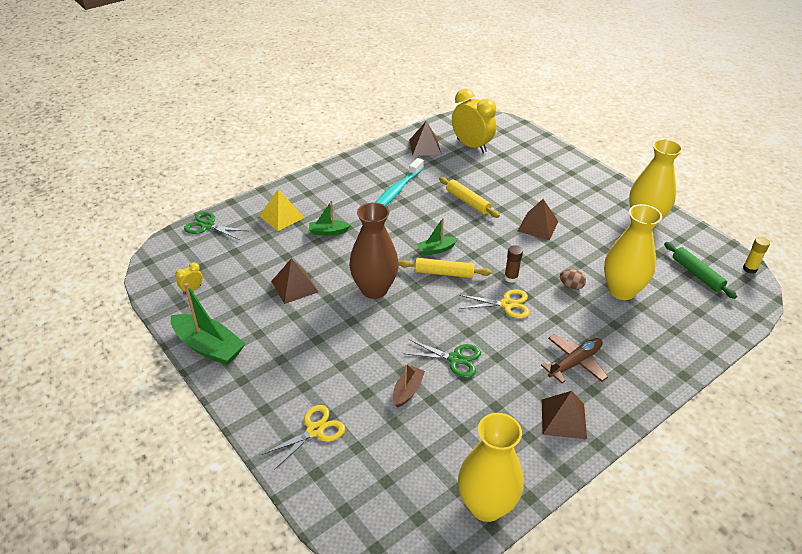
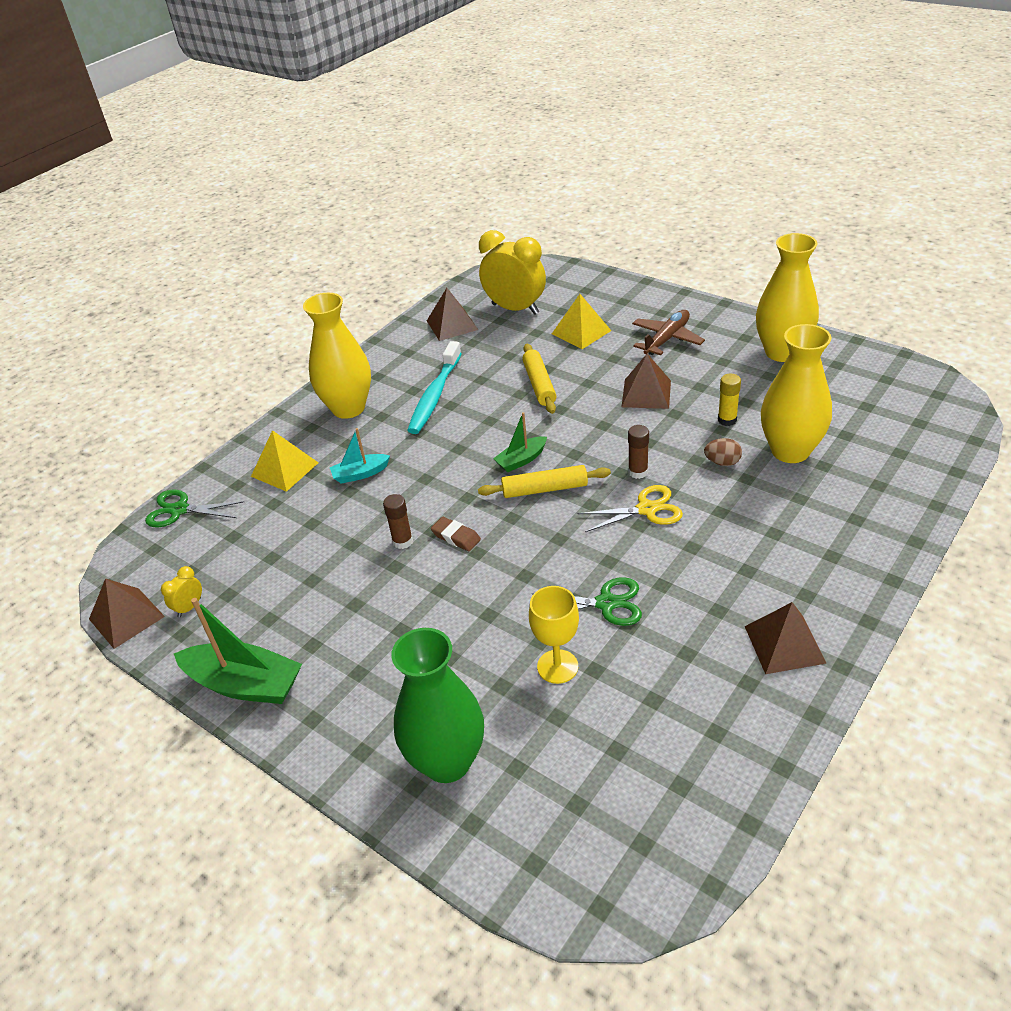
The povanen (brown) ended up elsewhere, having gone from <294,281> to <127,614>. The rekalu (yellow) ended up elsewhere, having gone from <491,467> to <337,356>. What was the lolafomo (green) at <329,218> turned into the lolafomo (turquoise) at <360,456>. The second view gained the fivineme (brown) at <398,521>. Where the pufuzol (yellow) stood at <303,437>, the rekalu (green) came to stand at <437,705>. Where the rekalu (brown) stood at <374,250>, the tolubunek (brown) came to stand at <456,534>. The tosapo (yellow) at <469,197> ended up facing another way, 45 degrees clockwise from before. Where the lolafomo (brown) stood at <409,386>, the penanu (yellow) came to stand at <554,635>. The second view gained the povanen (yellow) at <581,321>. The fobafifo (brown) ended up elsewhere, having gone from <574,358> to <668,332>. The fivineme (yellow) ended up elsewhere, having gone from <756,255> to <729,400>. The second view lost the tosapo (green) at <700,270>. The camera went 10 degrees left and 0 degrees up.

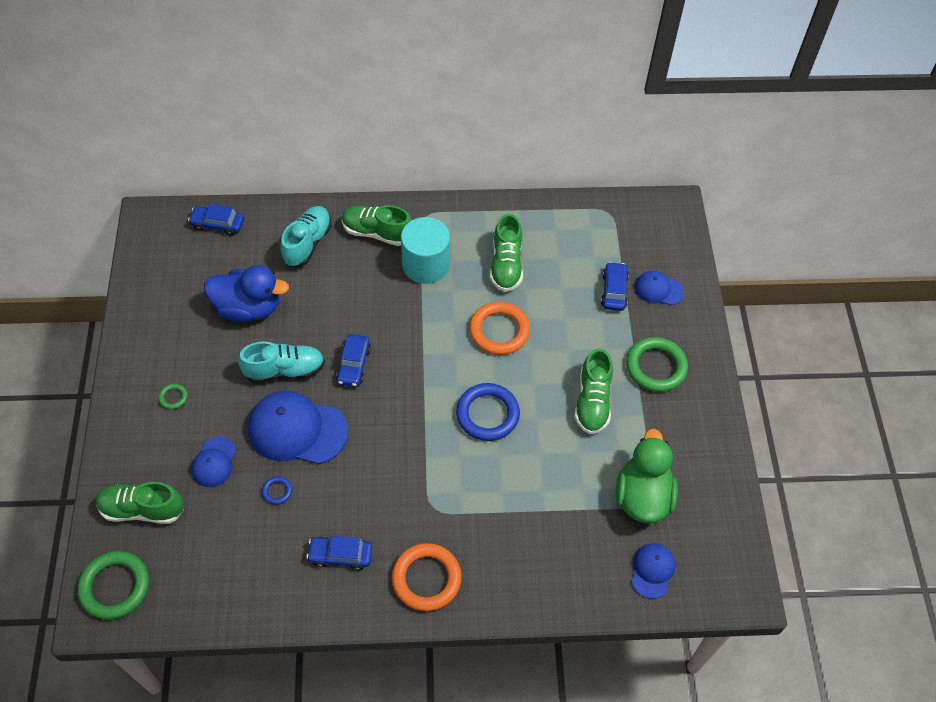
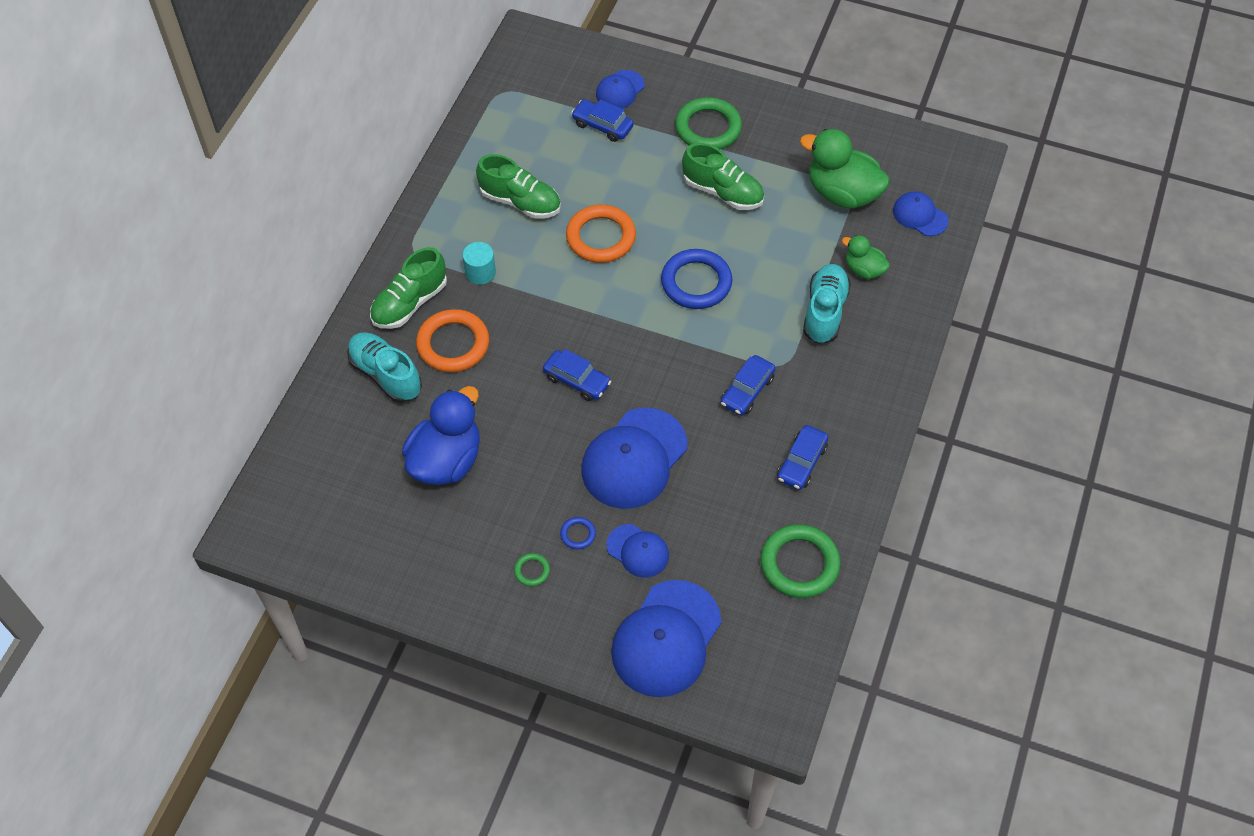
The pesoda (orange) ended up elsewhere, having gone from <427,577> to <452,340>. The size of the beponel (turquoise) at <425,250> changed by a factor of 0.53. The pesoda (blue) ended up elsewhere, having gone from <277,490> to <578,533>. Where the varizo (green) stood at <140,503>, the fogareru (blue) came to stand at <666,638>. The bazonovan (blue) ended up elsewhere, having gone from <216,220> to <748,385>. The pesoda (green) ended up elsewhere, having gone from <113,585> to <800,561>. The varizo (turquoise) ended up elsewhere, having gone from <281,362> to <827,304>. The second view gained the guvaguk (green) at <866,257>. The camera went 65 degrees left and 0 degrees up.

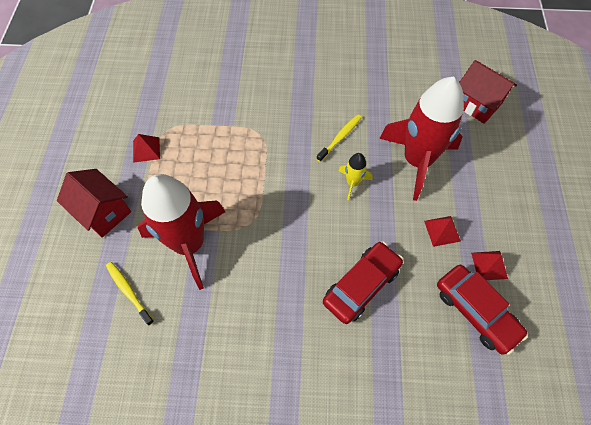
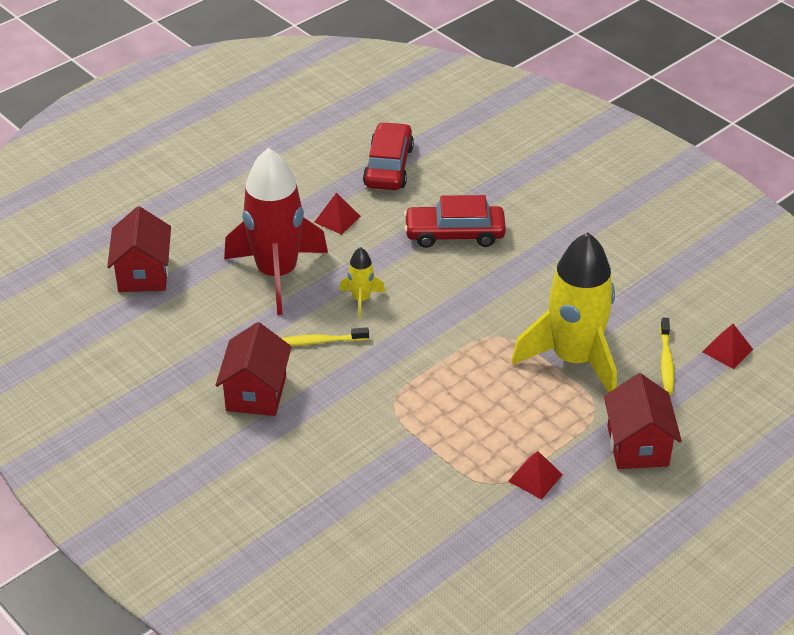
The second view gained the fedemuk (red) at <254,369>. What was the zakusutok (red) at <181,232> turned into the zakusutok (yellow) at <564,313>. The povanen (red) ended up elsewhere, having gone from <489,265> to <727,346>. The camera went 135 degrees left and 20 degrees down.

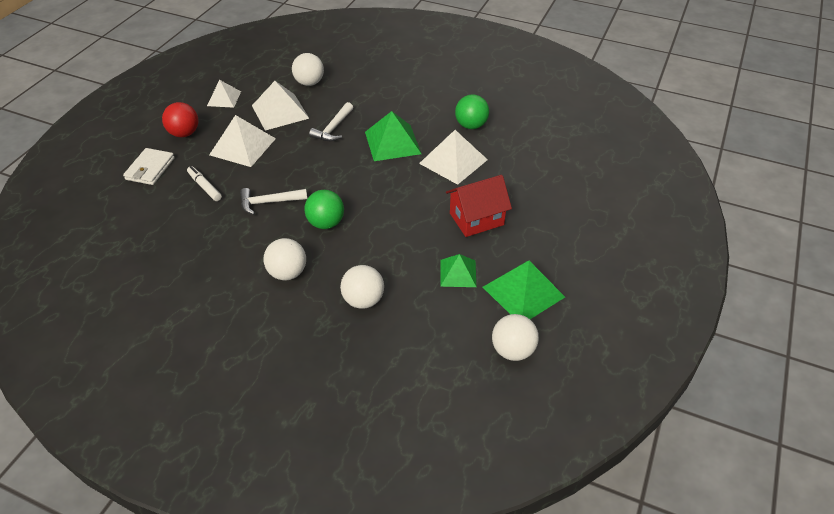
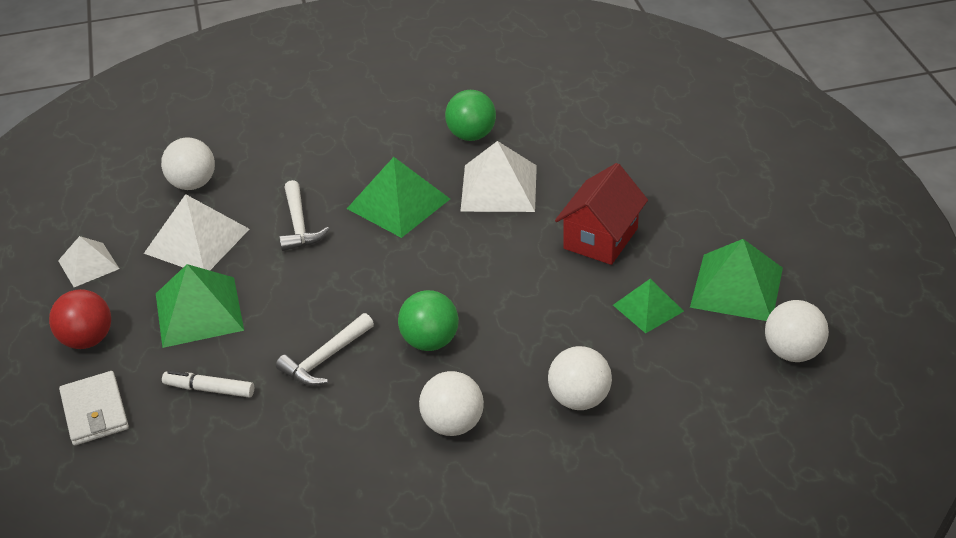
What was the povanen (white) at <242,141> turned into the povanen (green) at <200,306>. The camera went 35 degrees left and 5 degrees down.

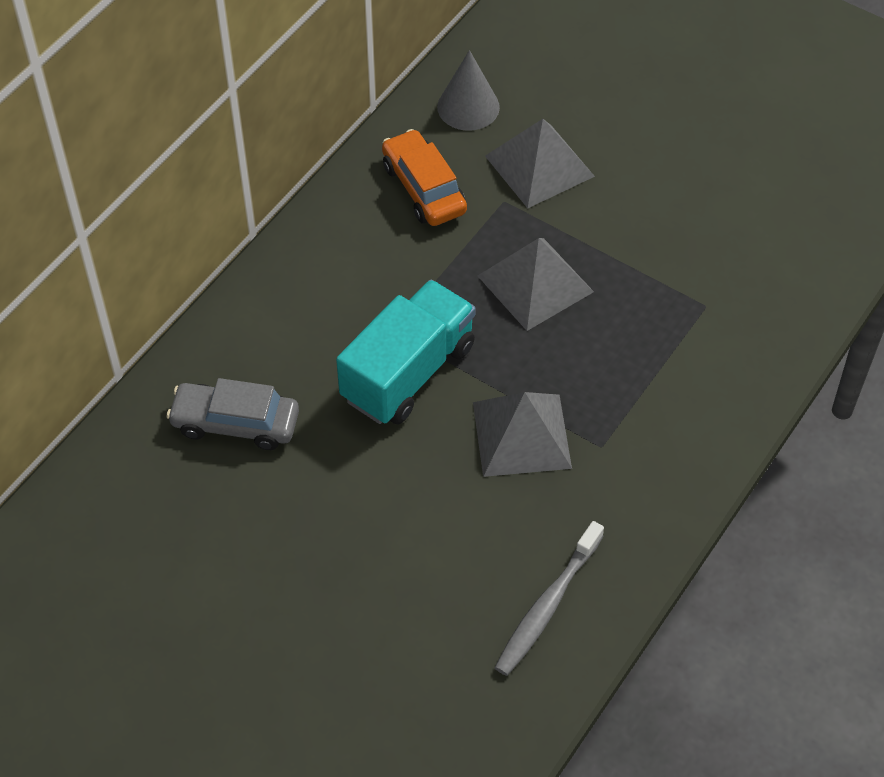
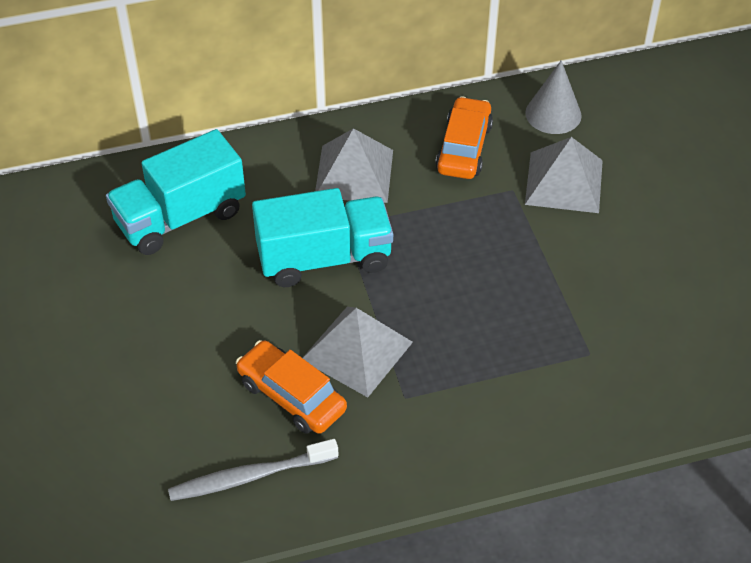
Where the bazonovan (grey) stood at <233,414>, the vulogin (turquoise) came to stand at <176,192>. The second view gained the bazonovan (orange) at <291,387>. The povanen (grey) ended up elsewhere, having gone from <536,284> to <354,165>. The camera went 40 degrees right and 5 degrees down.

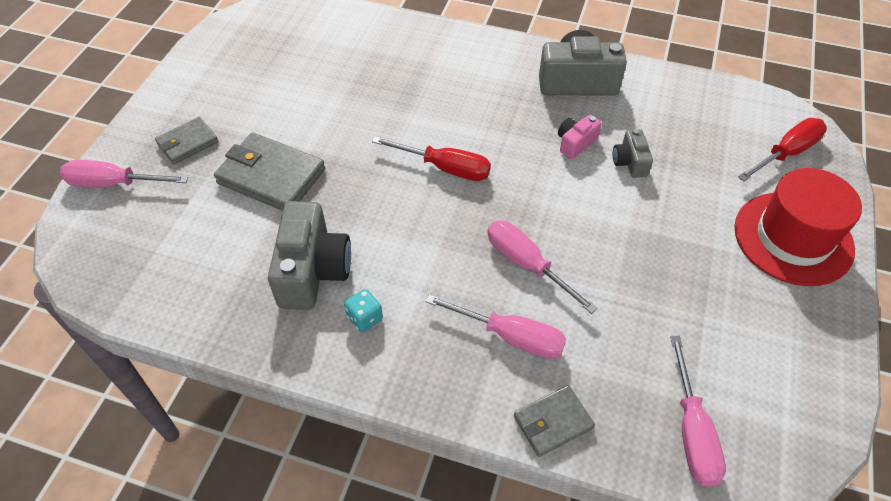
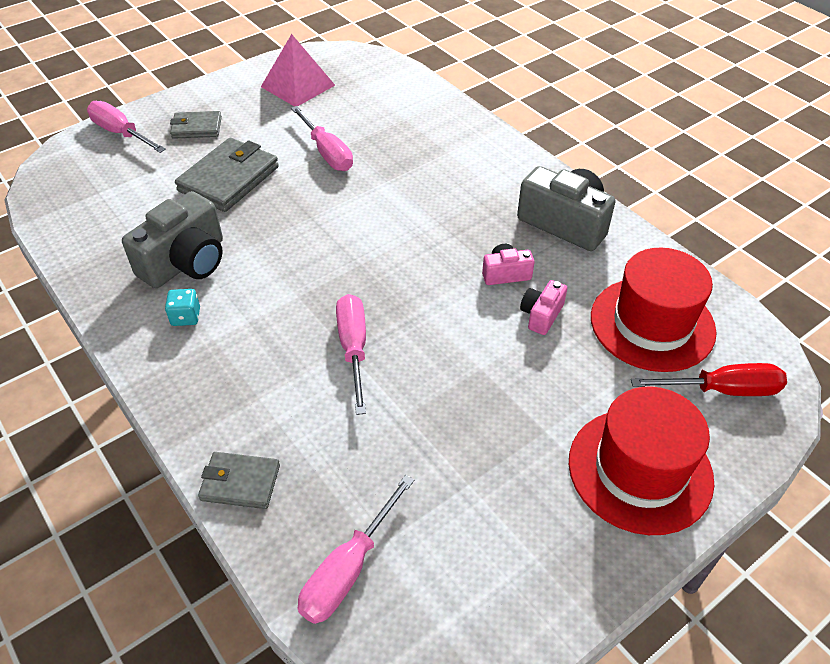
The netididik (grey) at <269,171> ended up facing another way, 60 degrees clockwise from before. The second view gained the povanen (pink) at <298,70>. The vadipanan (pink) ended up elsewhere, having gone from <495,326> to <322,138>. What was the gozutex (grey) at <633,153> turned into the gozutex (pink) at <543,307>. The second view gained the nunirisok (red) at <654,310>. The second view lost the vadipanan (red) at <431,158>. The camera went 35 degrees right and 5 degrees down.

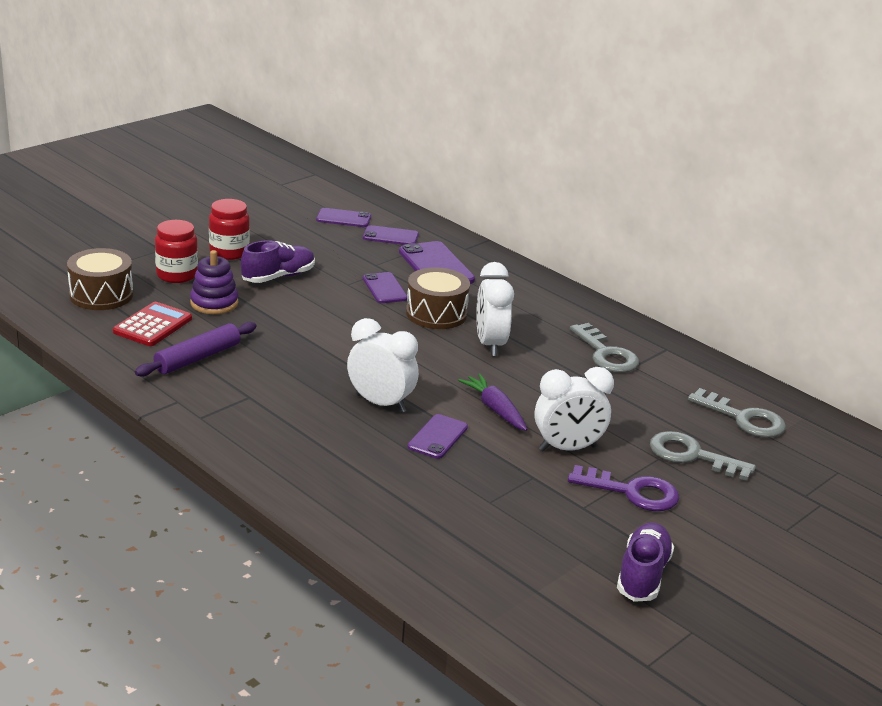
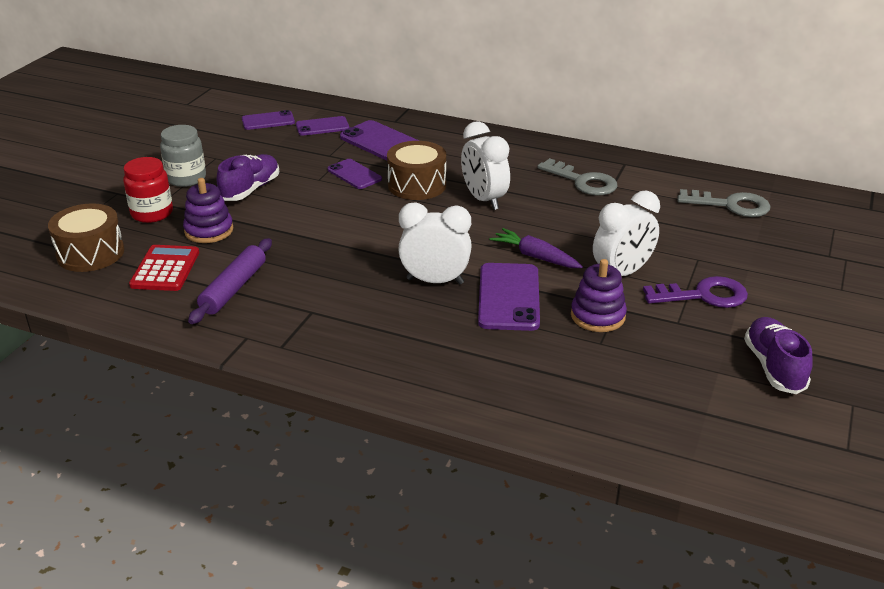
What was the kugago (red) at <229,229> turned into the kugago (grey) at <183,156>. The size of the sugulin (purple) at <437,436> changed by a factor of 1.60. The second view gained the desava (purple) at <599,295>. The second view lost the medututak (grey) at <703,456>. The camera went 20 degrees left and 5 degrees up.

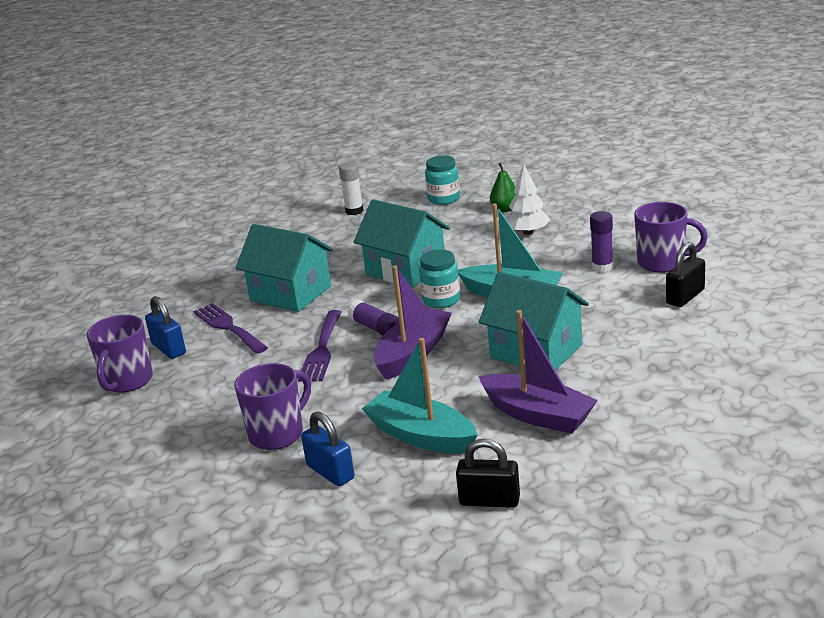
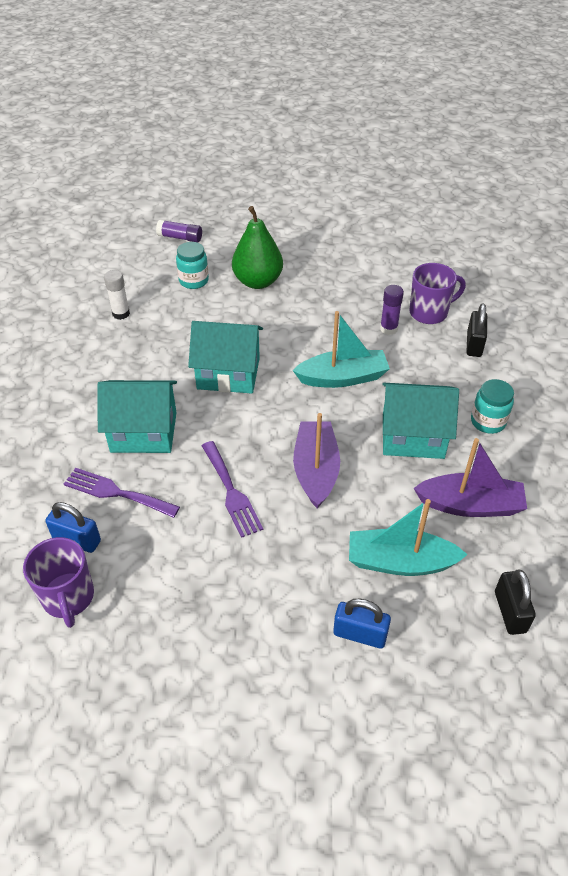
The fivineme (purple) ended up elsewhere, having gone from <373,317> to <179,230>. The size of the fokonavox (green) at <503,187> changed by a factor of 1.92. The kugago (turquoise) ended up elsewhere, having gone from <439,279> to <492,406>. The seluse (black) at <488,473> ended up facing another way, 75 degrees counterclockwise from before. The second view lost the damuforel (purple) at <272,406>. The second view lost the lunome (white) at <528,200>. The camera went 35 degrees left and 20 degrees up.

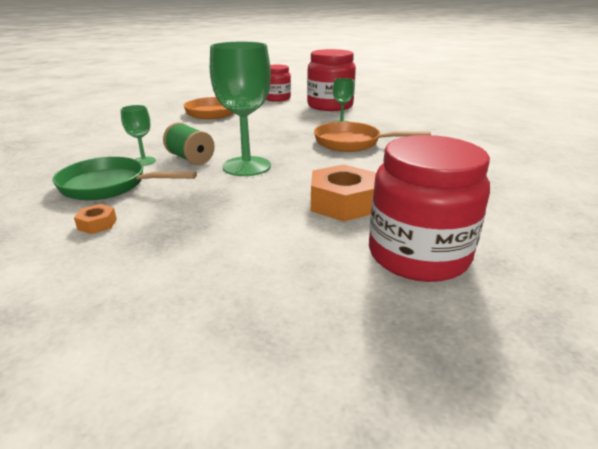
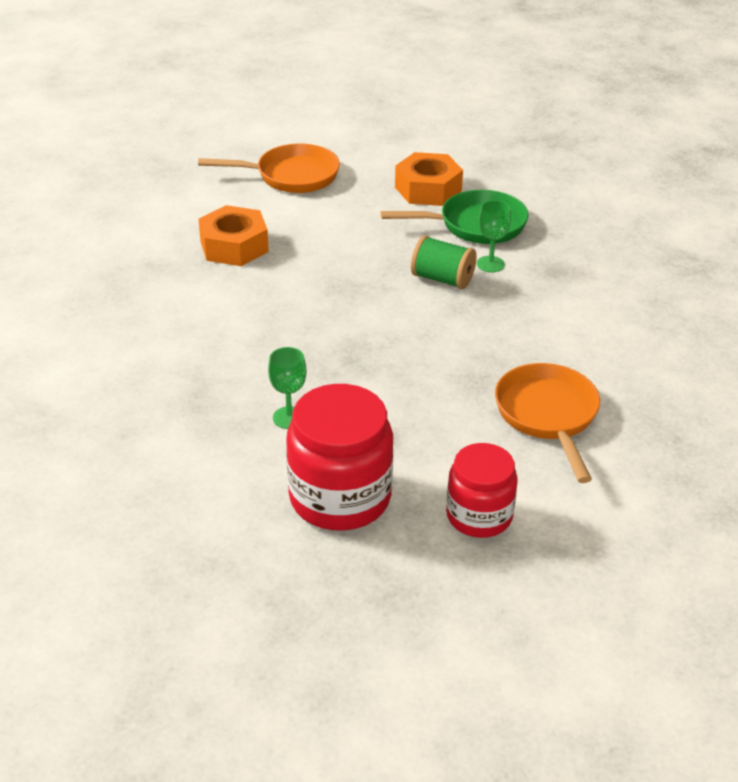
The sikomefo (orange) ended up elsewhere, having gone from <372,137> to <269,168>. The size of the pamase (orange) at <95,219> changed by a factor of 2.15. The second view lost the penanu (green) at <240,109>. The second view lost the kugago (red) at <429,208>. The camera went 160 degrees right and 10 degrees up.

